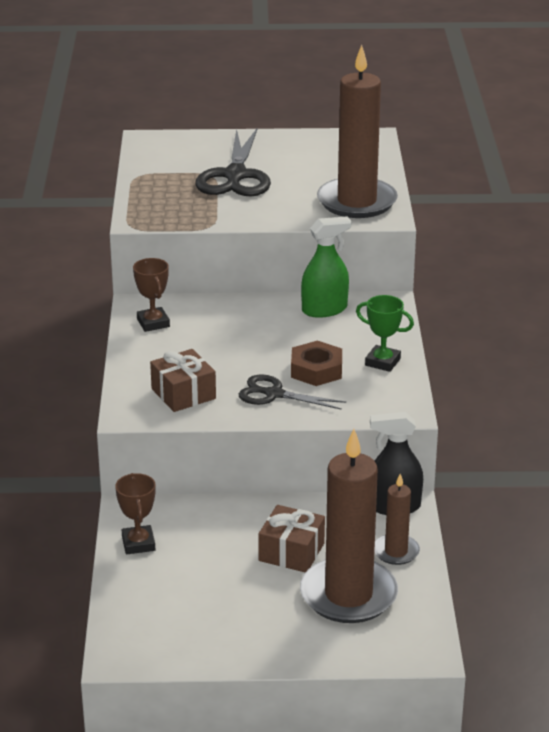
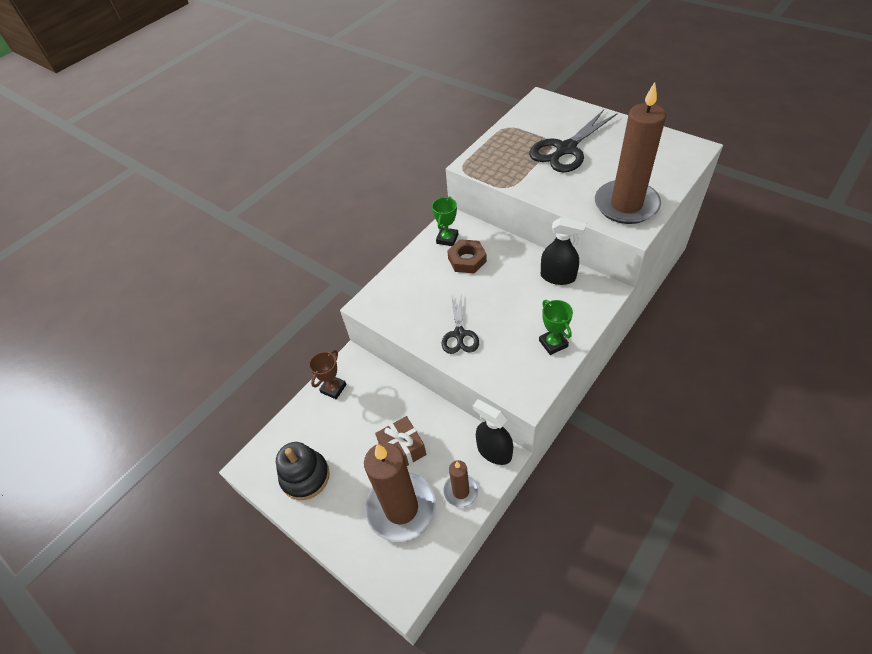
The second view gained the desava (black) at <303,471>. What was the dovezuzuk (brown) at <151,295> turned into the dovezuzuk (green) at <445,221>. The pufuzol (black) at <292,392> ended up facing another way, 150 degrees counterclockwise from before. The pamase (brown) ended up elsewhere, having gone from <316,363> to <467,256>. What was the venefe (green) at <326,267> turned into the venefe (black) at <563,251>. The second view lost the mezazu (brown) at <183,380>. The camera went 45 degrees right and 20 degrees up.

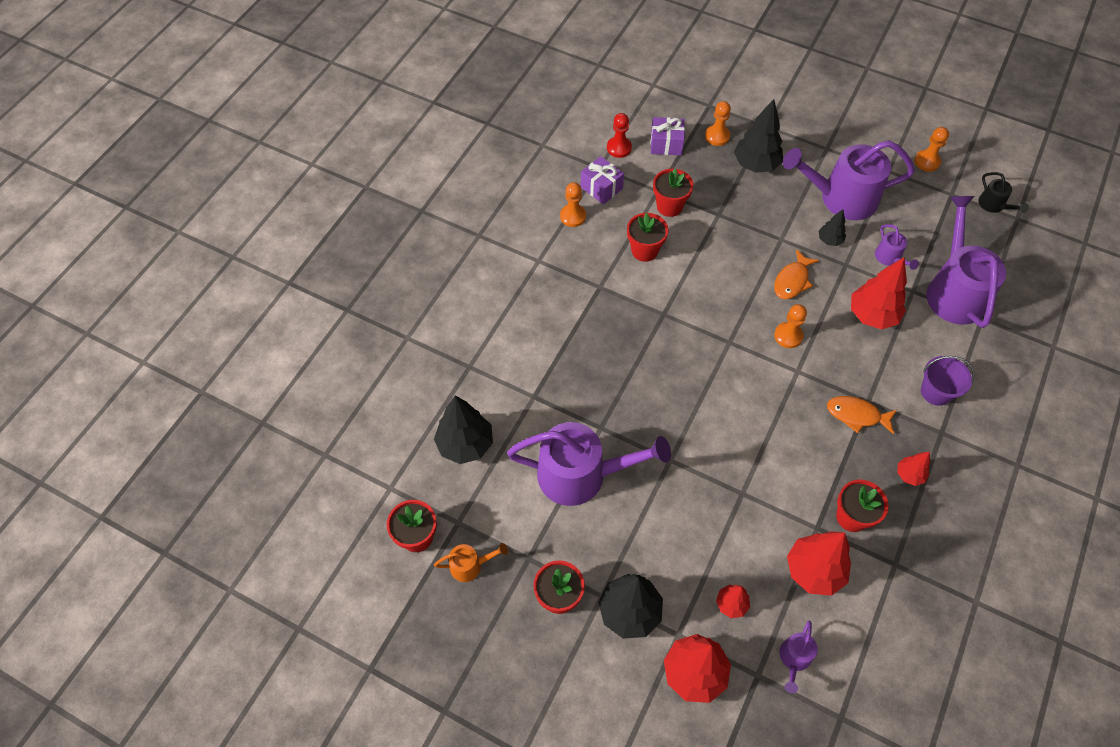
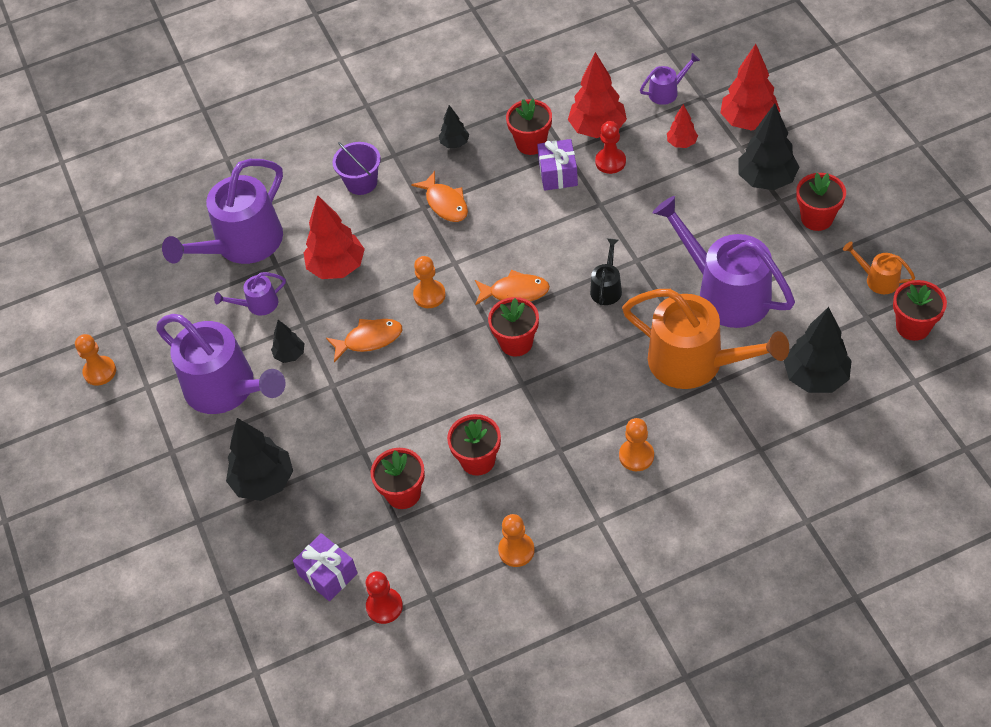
The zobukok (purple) at <897,247> ended up facing another way, 135 degrees counterclockwise from before. What was the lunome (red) at <913,469> turned into the lunome (black) at <454,126>. The second view gained the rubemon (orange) at <512,287>. The second view gained the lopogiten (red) at <513,327>. The mezazu (purple) ended up elsewhere, having gone from <602,180> to <557,165>. The zobukok (black) ended up elsewhere, having gone from <1003,192> to <606,271>. The second view gained the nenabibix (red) at <610,147>. The nenabibix (orange) ended up elsewhere, having gone from <718,123> to <636,444>. The second view gained the zobukok (orange) at <705,339>. The camera went 135 degrees left and 5 degrees down.

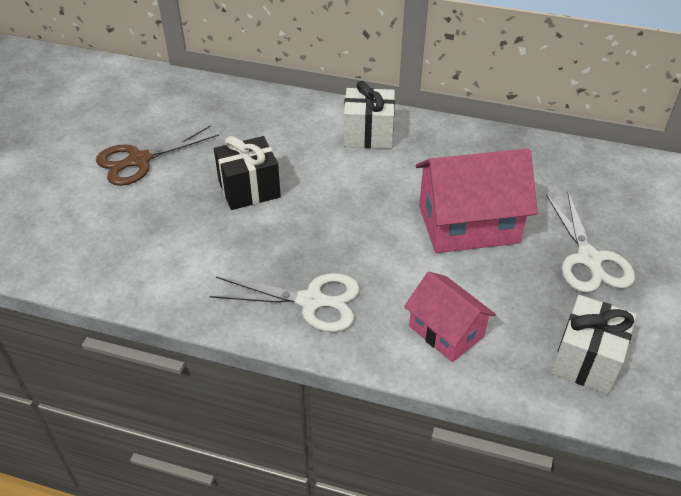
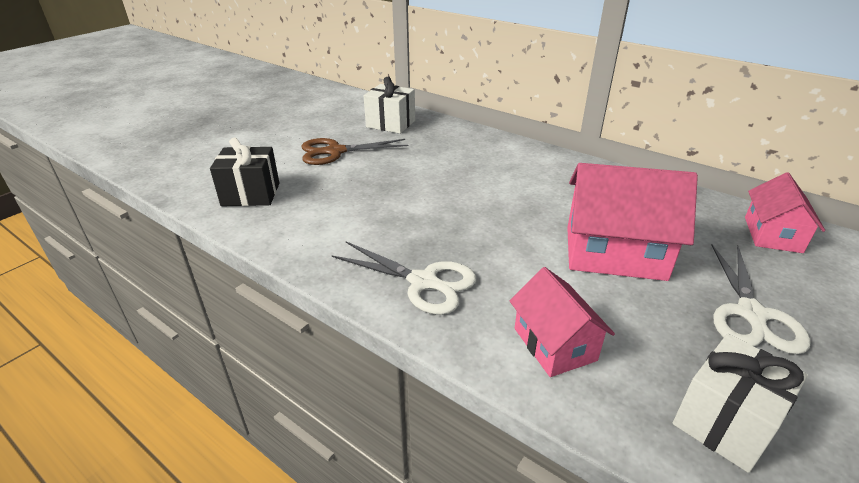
The mezazu (black) ended up elsewhere, having gone from <247,173> to <244,172>. The mezazu (white) ended up elsewhere, having gone from <369,115> to <389,105>. The second view gained the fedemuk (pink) at <785,212>. The camera went 20 degrees right and 10 degrees down.

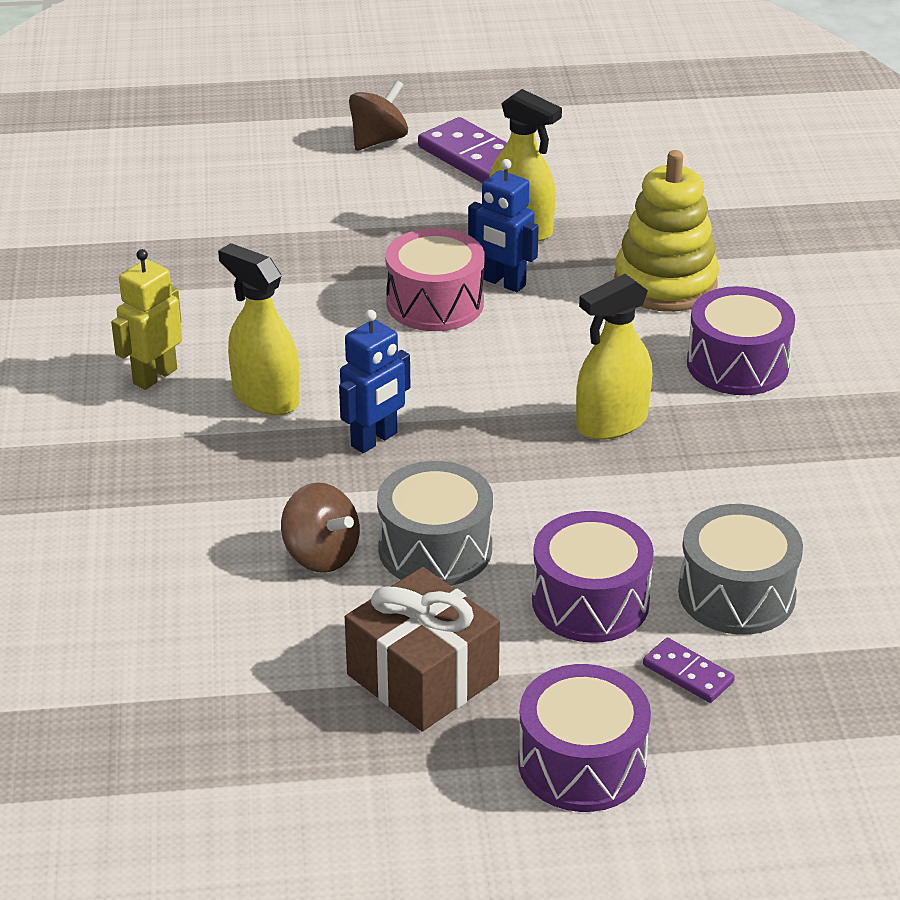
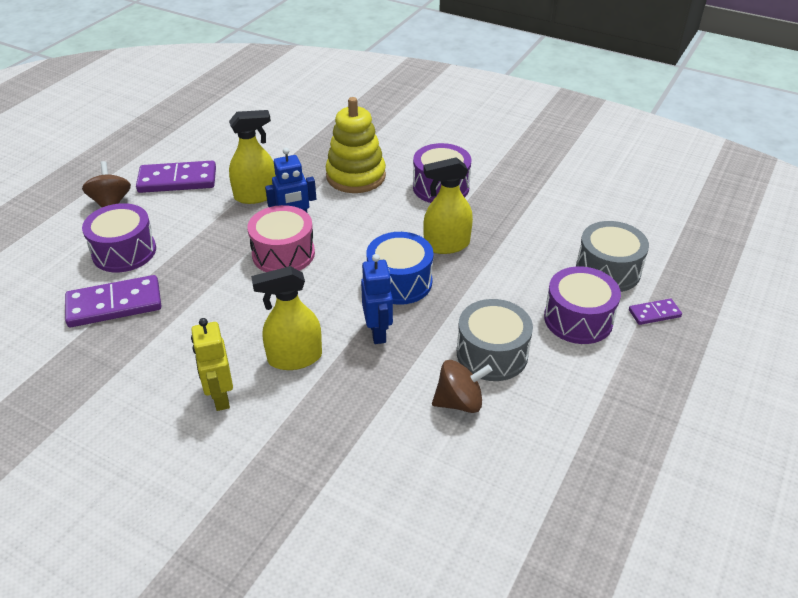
The second view gained the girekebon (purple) at <113,301>. The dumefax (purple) ended up elsewhere, having gone from <584,738> to <119,237>. The second view gained the dumefax (blue) at <400,268>. The venefe (yellow) at <614,357> ended up facing another way, 75 degrees clockwise from before. The second view lost the mezazu (brown) at <422,649>. The camera went 55 degrees left and 5 degrees up.

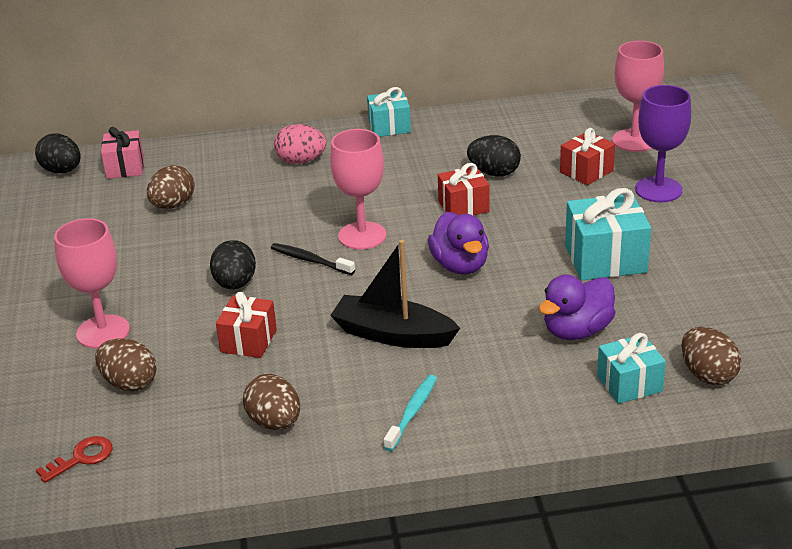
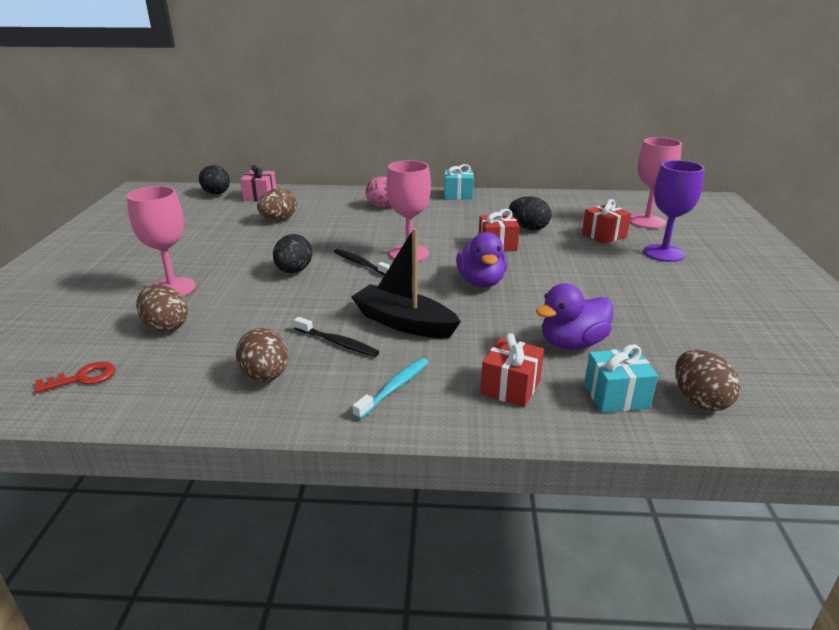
The second view gained the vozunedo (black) at <336,337>. The mezazu (red) ended up elsewhere, having gone from <246,325> to <512,370>. The second view lost the mezazu (turquoise) at <608,234>. The camera went 10 degrees right and 5 degrees down.

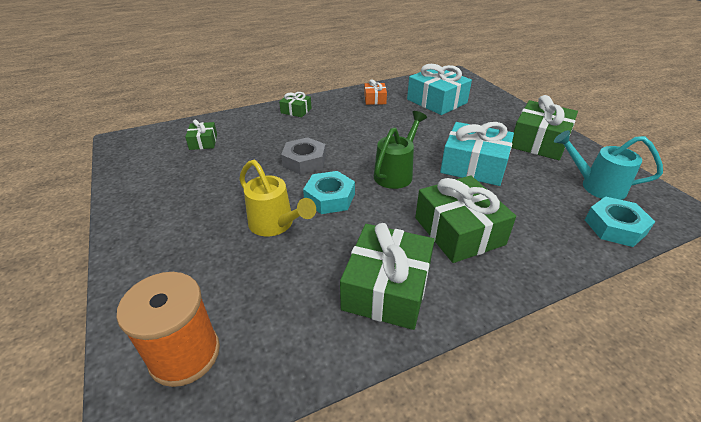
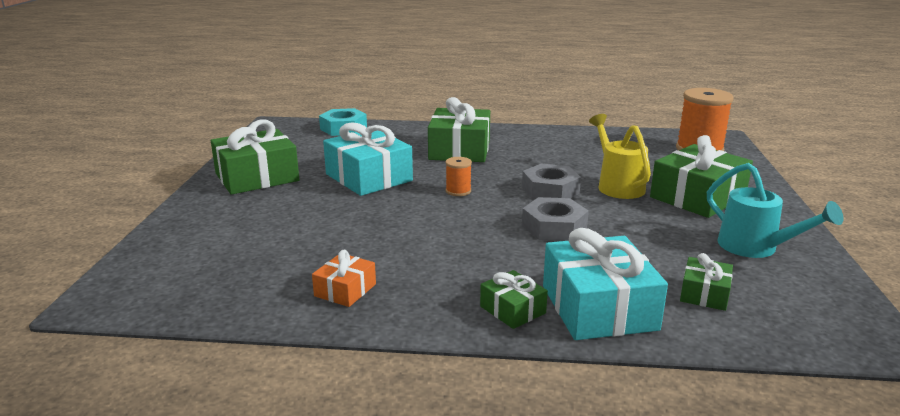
Where the zobukok (green) stood at <400,150>, the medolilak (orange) came to stand at <459,176>. What was the pamase (turquoise) at <329,192> turned into the pamase (grey) at <551,181>. The mezazu (turquoise) ended up elsewhere, having gone from <439,89> to <605,284>. The mezazu (green) ended up elsewhere, having gone from <387,276> to <701,176>. The zobukok (turquoise) ended up elsewhere, having gone from <608,165> to <775,210>. The camera went 150 degrees left and 15 degrees down.

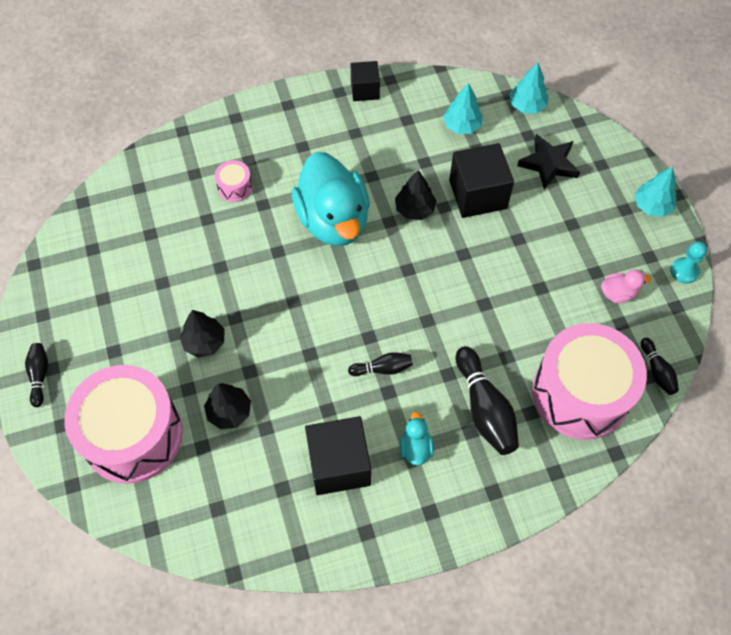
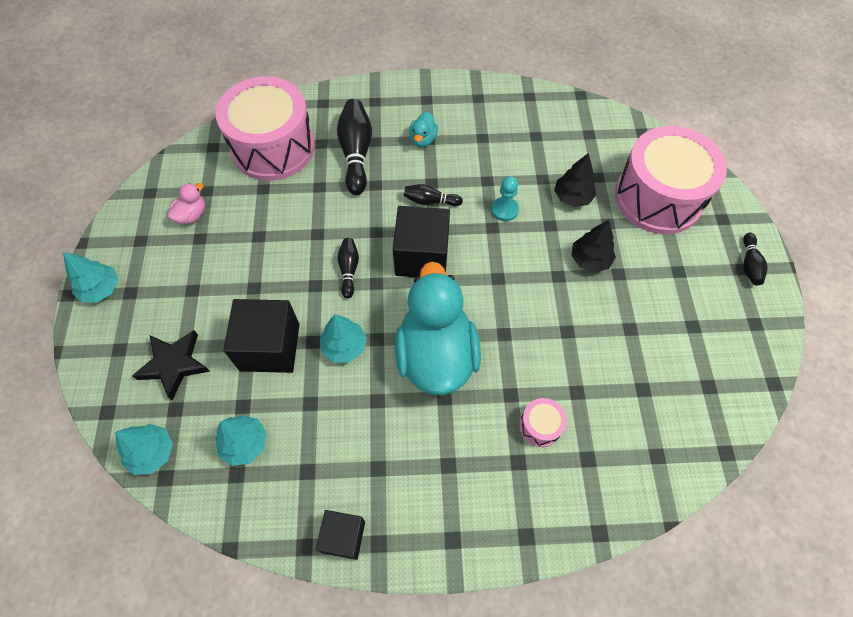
The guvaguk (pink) at <626,286> ended up facing another way, 120 degrees clockwise from before. What was the lunome (black) at <416,195> turned into the lunome (turquoise) at <343,338>. The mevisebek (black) ended up elsewhere, having gone from <660,366> to <348,268>. The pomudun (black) ended up elsewhere, having gone from <338,455> to <421,241>. The nenabibix (turquoise) ended up elsewhere, having gone from <688,262> to <505,198>. The camera went 165 degrees left and 0 degrees up.

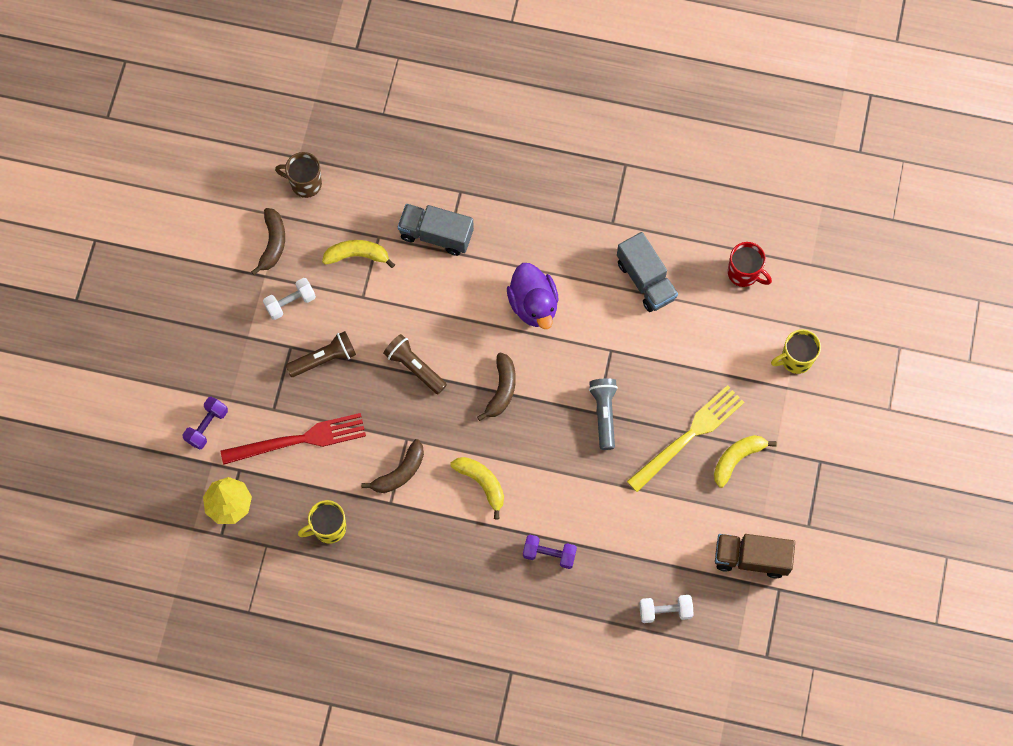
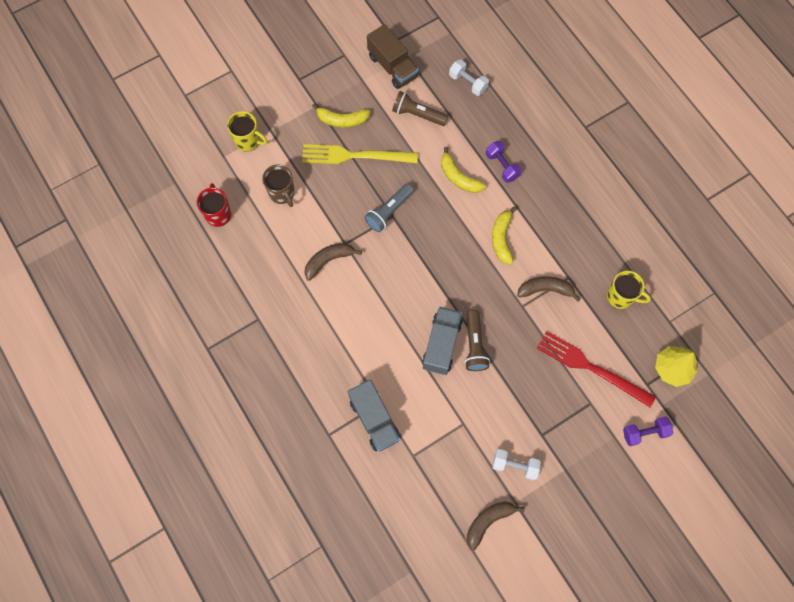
The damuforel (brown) ended up elsewhere, having gone from <298,175> to <278,185>. The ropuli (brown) ended up elsewhere, having gone from <496,386> to <333,262>. The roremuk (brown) ended up elsewhere, having gone from <321,354> to <420,108>. The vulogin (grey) ended up elsewhere, having gone from <647,272> to <442,341>. The ropuli (yellow) ended up elsewhere, having gone from <358,254> to <463,170>. The second view lost the guvaguk (purple) at <533,296>. The camera went 135 degrees left and 0 degrees up.

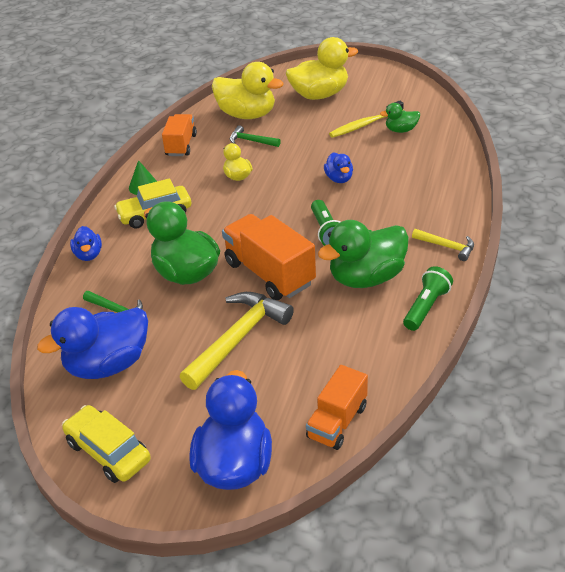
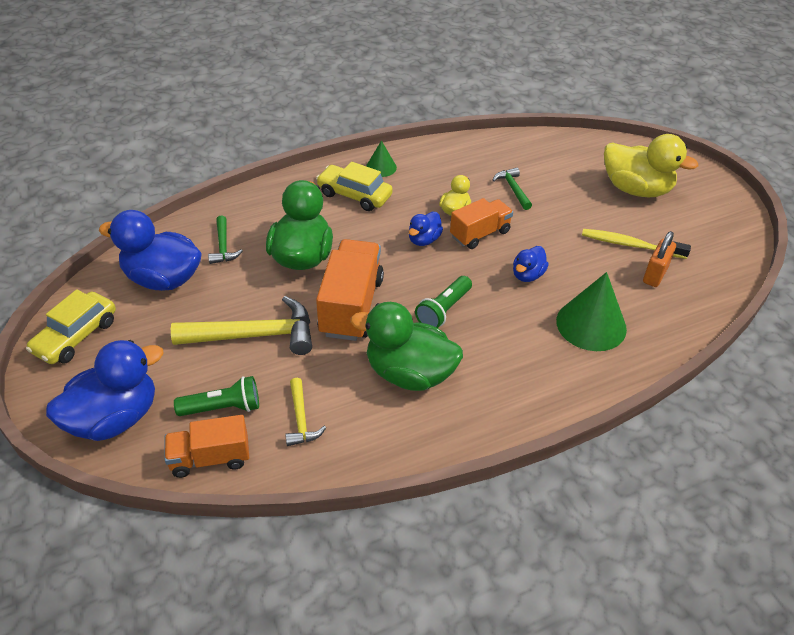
The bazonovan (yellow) at <106,444> ended up facing another way, 150 degrees counterclockwise from before. The roremuk (green) ended up elsewhere, having gone from <428,298> to <216,396>. The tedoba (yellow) ended up elsewhere, having gone from <443,245> to <305,412>. The guvaguk (blue) ended up elsewhere, having gone from <86,243> to <426,229>. The vulogin (orange) ended up elsewhere, having gone from <179,135> to <481,223>. The second view gained the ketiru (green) at <591,311>. Where the guvaguk (green) stood at <400,118>, the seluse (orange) came to stand at <659,259>. The second view lost the guvaguk (yellow) at <248,90>. The camera went 45 degrees right and 5 degrees up.

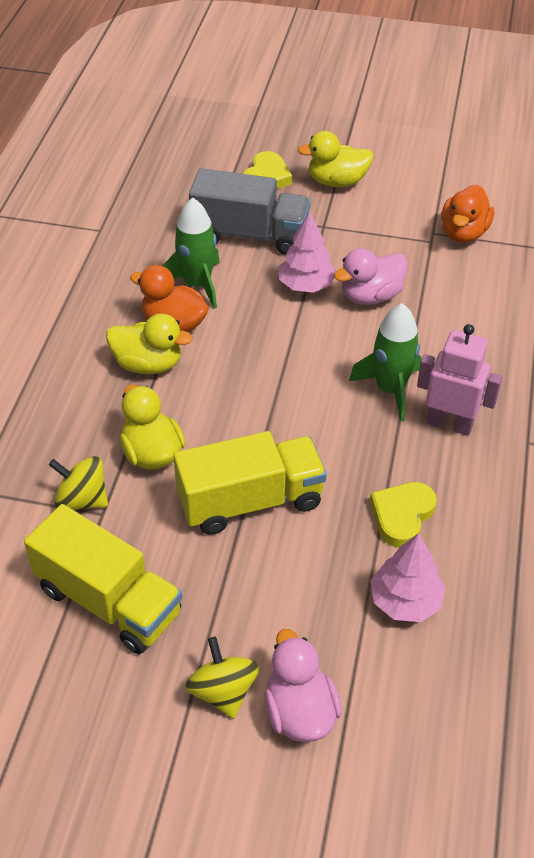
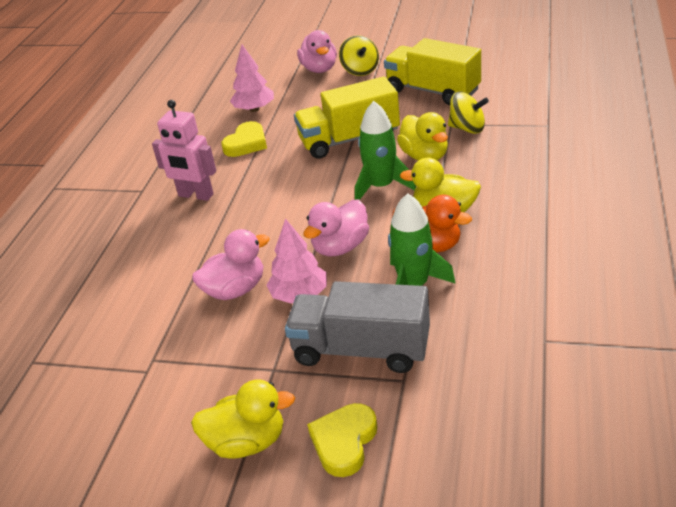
The second view gained the guvaguk (pink) at <336,227>. The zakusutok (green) ended up elsewhere, having gone from <385,362> to <385,150>. The second view lost the guvaguk (orange) at <467,214>. The camera went 175 degrees left and 10 degrees down.

